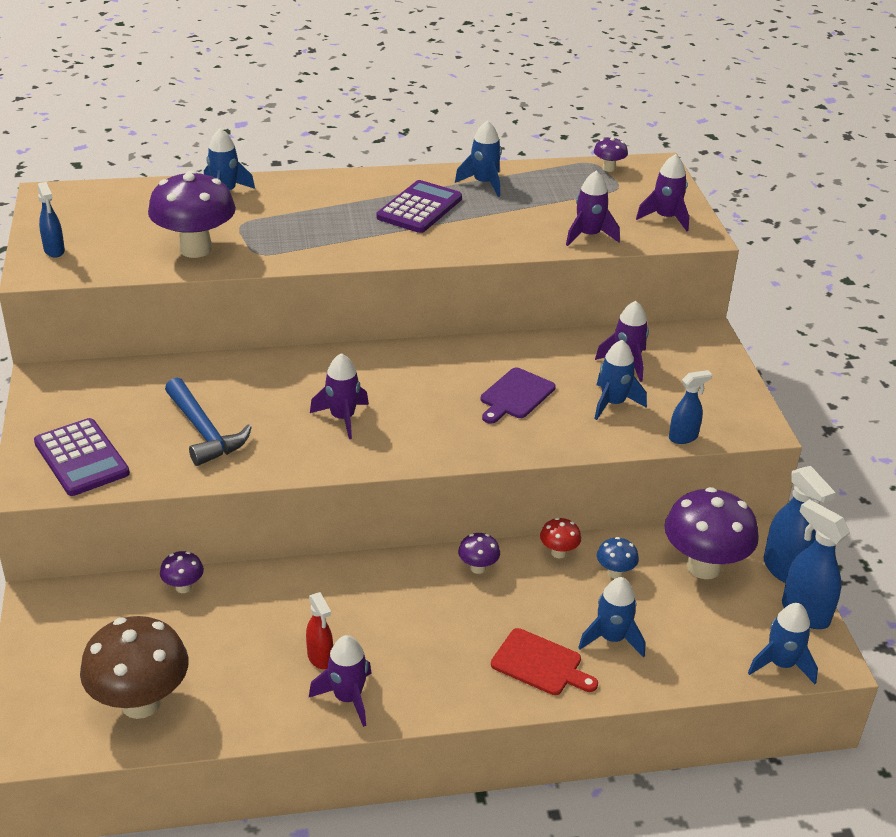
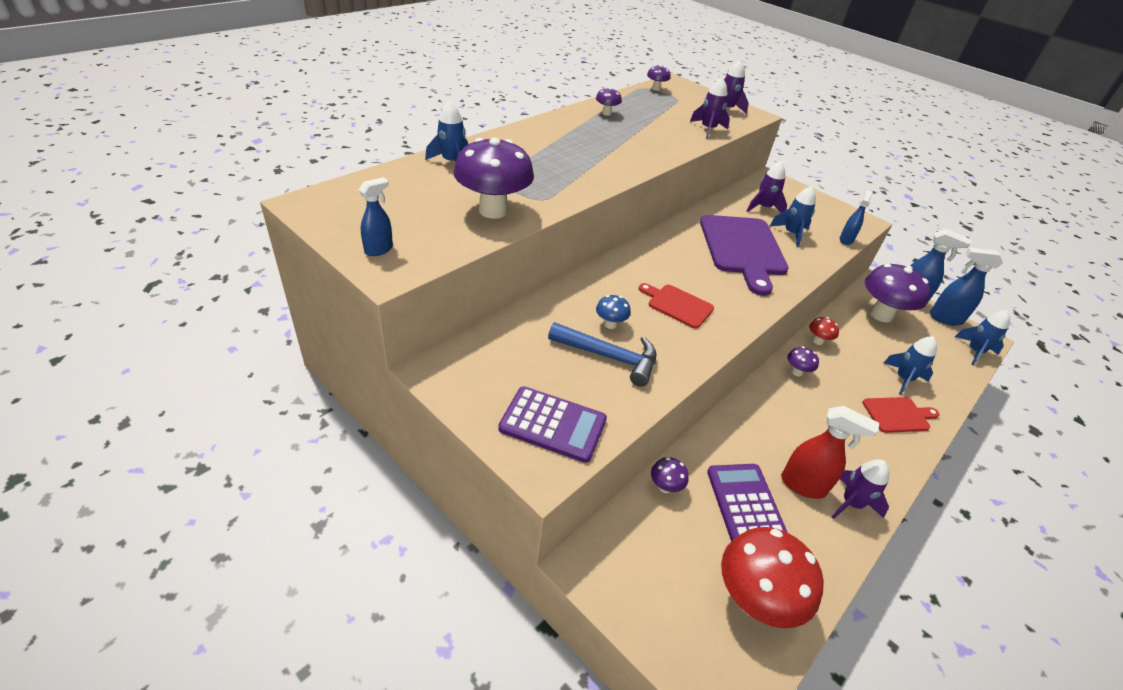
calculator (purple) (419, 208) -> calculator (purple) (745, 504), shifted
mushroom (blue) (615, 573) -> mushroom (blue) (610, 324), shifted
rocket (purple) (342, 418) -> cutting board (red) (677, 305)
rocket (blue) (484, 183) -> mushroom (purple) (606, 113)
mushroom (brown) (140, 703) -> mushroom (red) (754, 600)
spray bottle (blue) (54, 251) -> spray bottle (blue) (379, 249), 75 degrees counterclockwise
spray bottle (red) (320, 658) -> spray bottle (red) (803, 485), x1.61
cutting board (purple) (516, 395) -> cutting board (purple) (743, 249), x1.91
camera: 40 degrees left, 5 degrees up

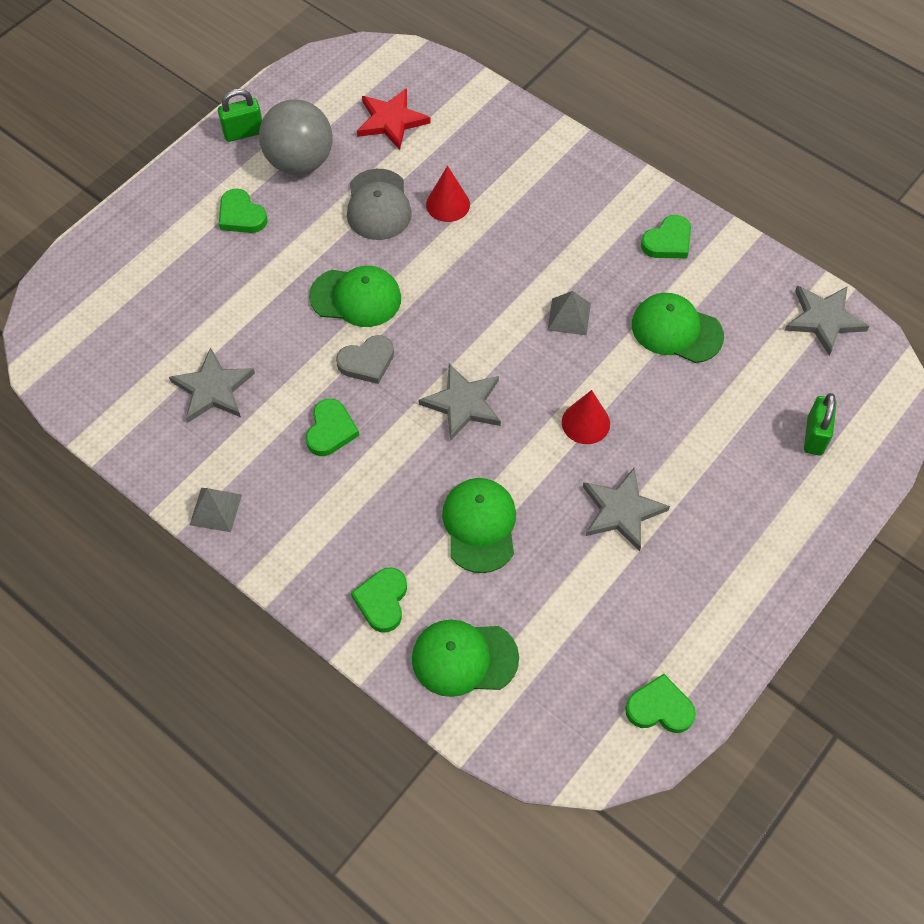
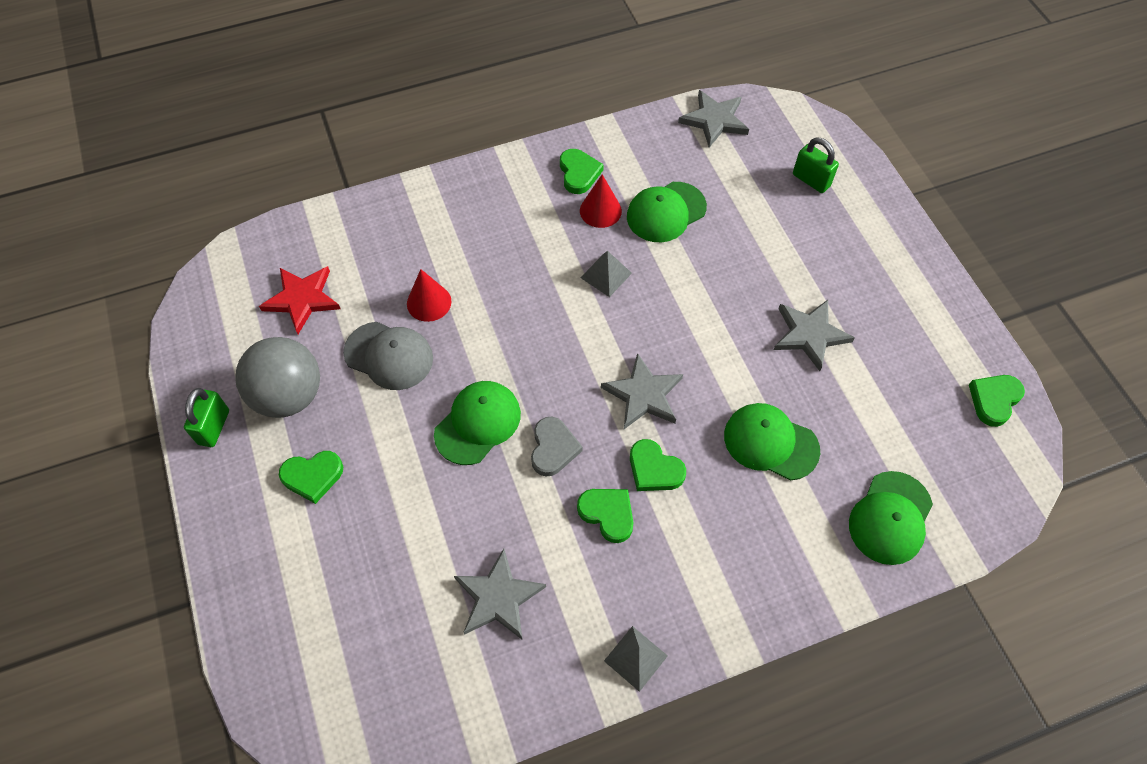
heart (green) (382, 601) -> heart (green) (654, 469), shifted
cone (red) (585, 423) -> cone (red) (600, 210), shifted
camera: 60 degrees left, 0 degrees up

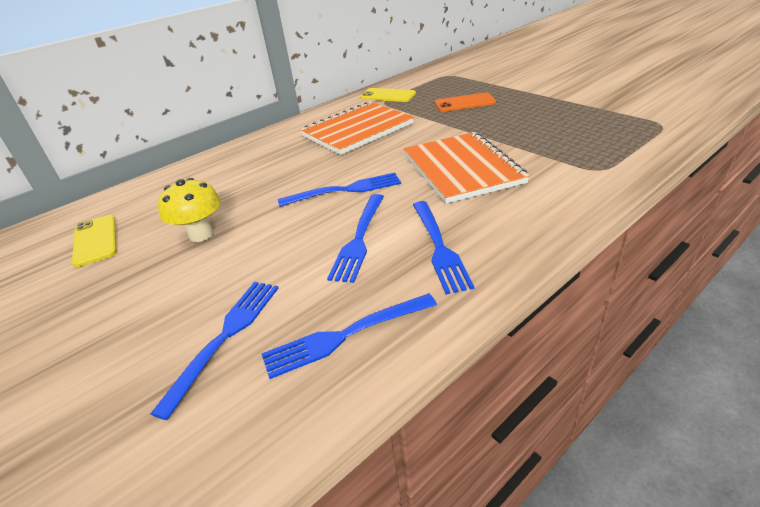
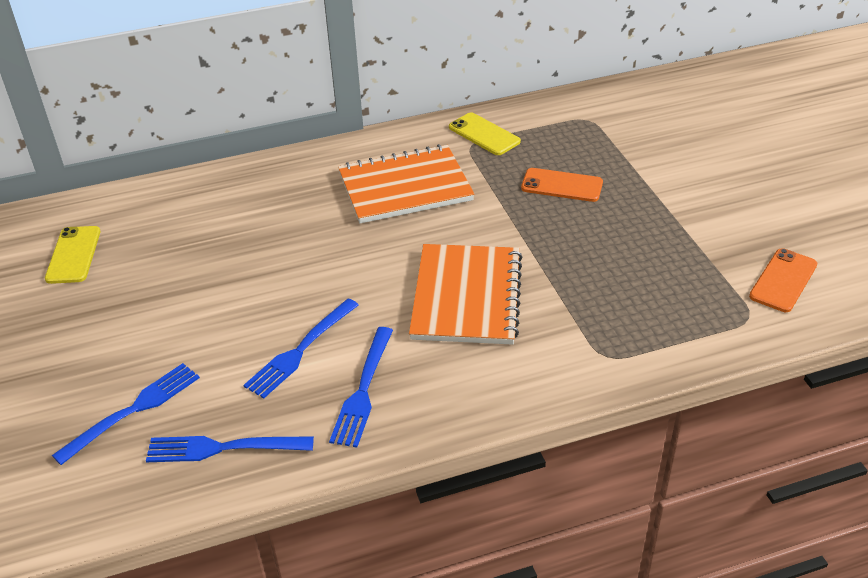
mushroom (yellow) (201, 234) -> none
fork (blue) (345, 190) -> none
none -> phone (orange) (783, 280)
camera: 20 degrees right, 5 degrees up

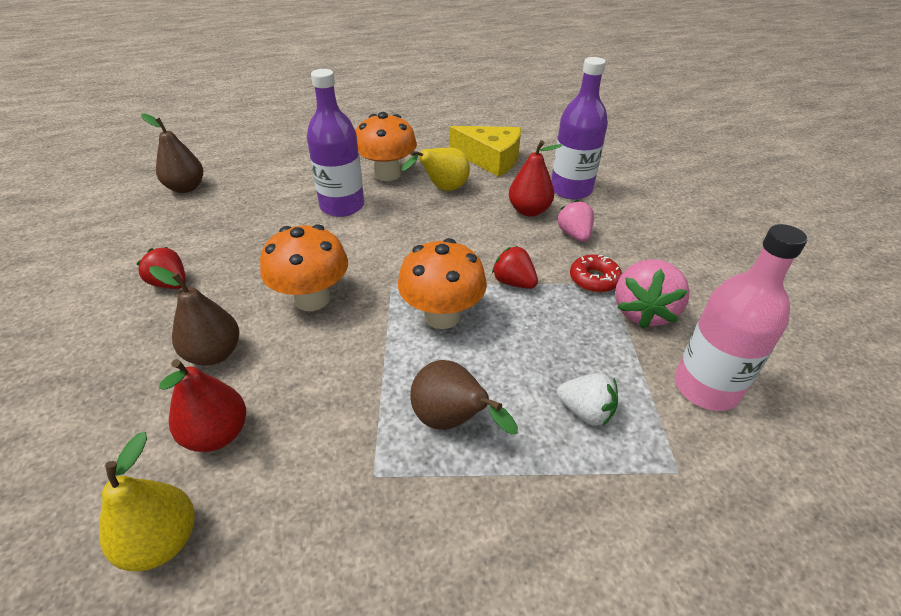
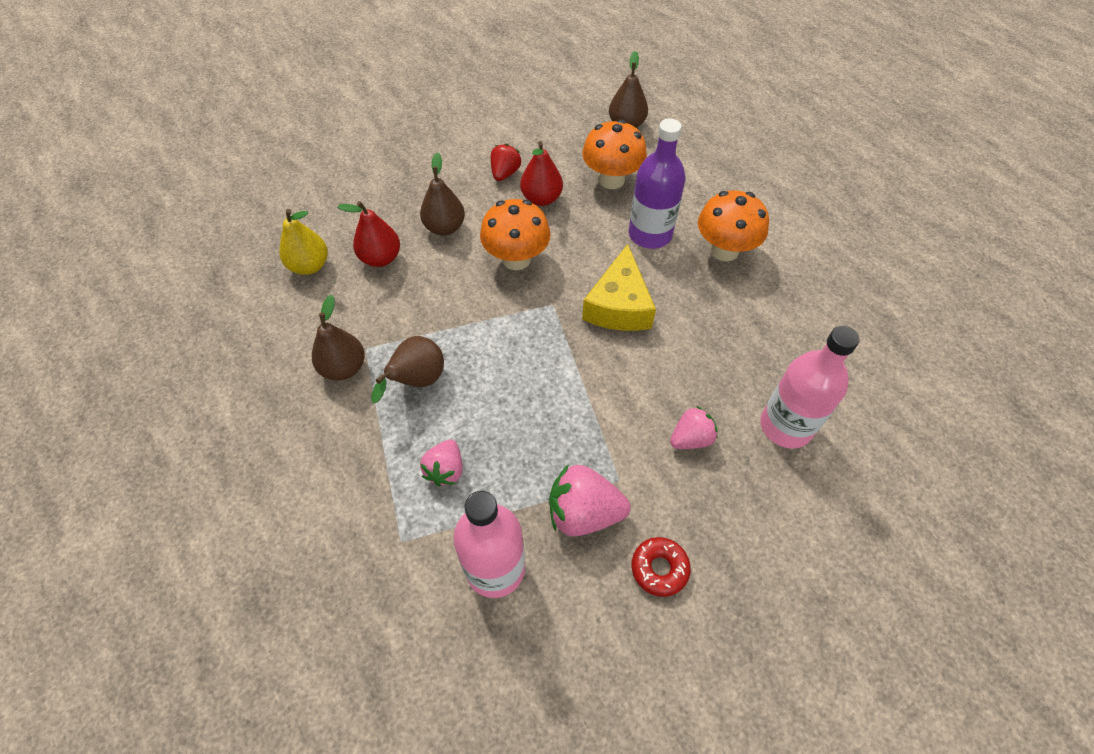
pear (yellow) (442, 189) -> none
strawberry (red) (513, 282) -> none
none -> pear (brown) (344, 368)
mushroom (orange) (442, 316) -> mushroom (orange) (611, 180), shifted
cheese (yellow) (490, 159) -> cheese (yellow) (619, 305), shifted
pear (red) (529, 211) -> pear (red) (541, 199), shifted
donut (red) (594, 279) -> donut (red) (659, 568), shifted
bottle (purple) (571, 189) -> bottle (pink) (786, 426)
strawberry (white) (585, 411) -> strawberry (pink) (445, 470)
camera: 75 degrees right, 15 degrees up

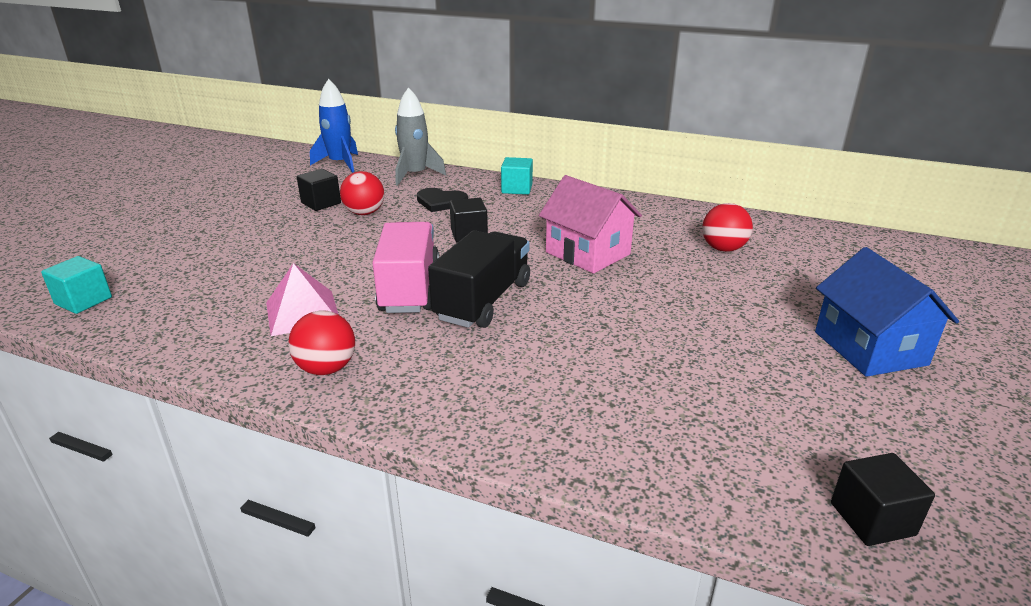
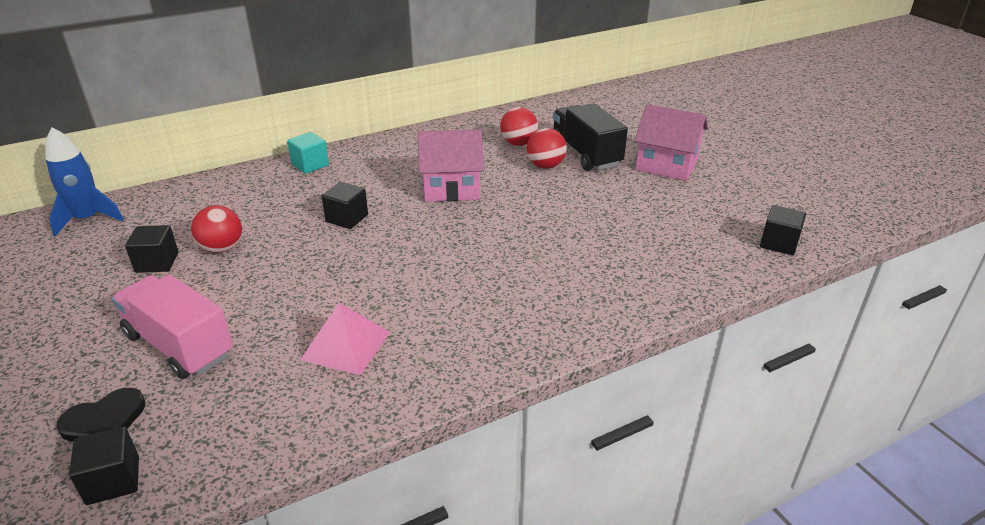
rocket (grey) (415, 175) -> none
ball (red) (326, 368) -> ball (red) (545, 166), shifted
truck (pink) (410, 288) -> truck (pink) (179, 345), shifted
heart (black) (441, 202) -> heart (black) (104, 420), shifted
truck (black) (483, 301) -> truck (black) (585, 154), shifted
cube (turquoise) (83, 301) -> cube (black) (113, 480)
house (blue) (870, 348) -> house (pink) (666, 165)
camera: 50 degrees left, 5 degrees up

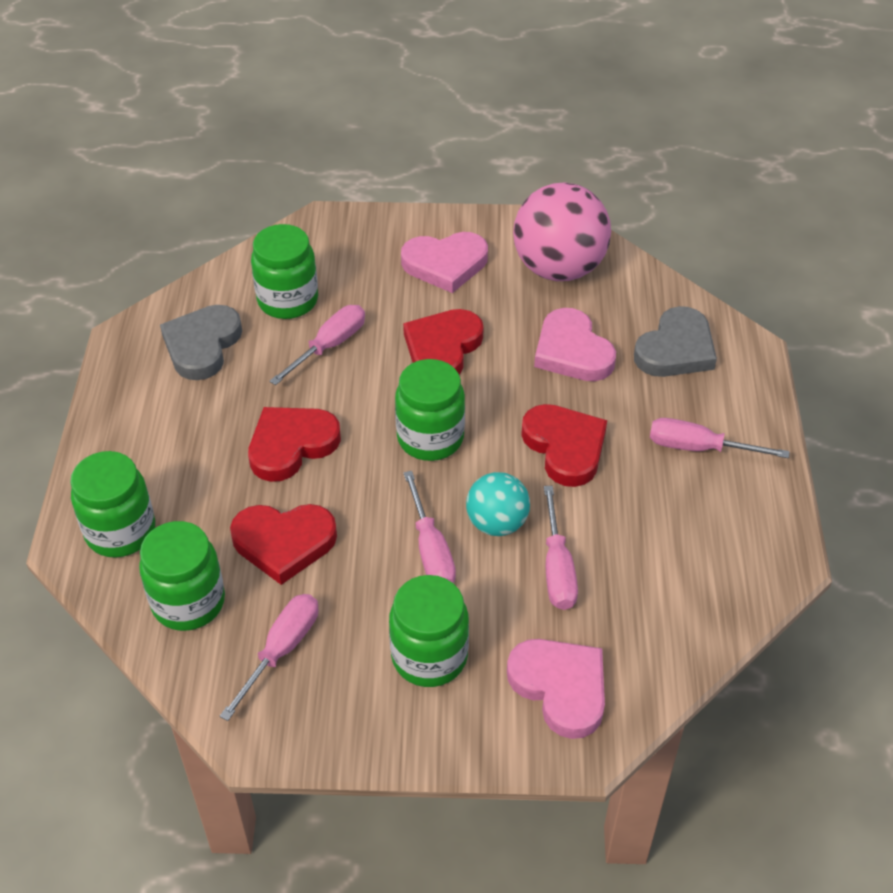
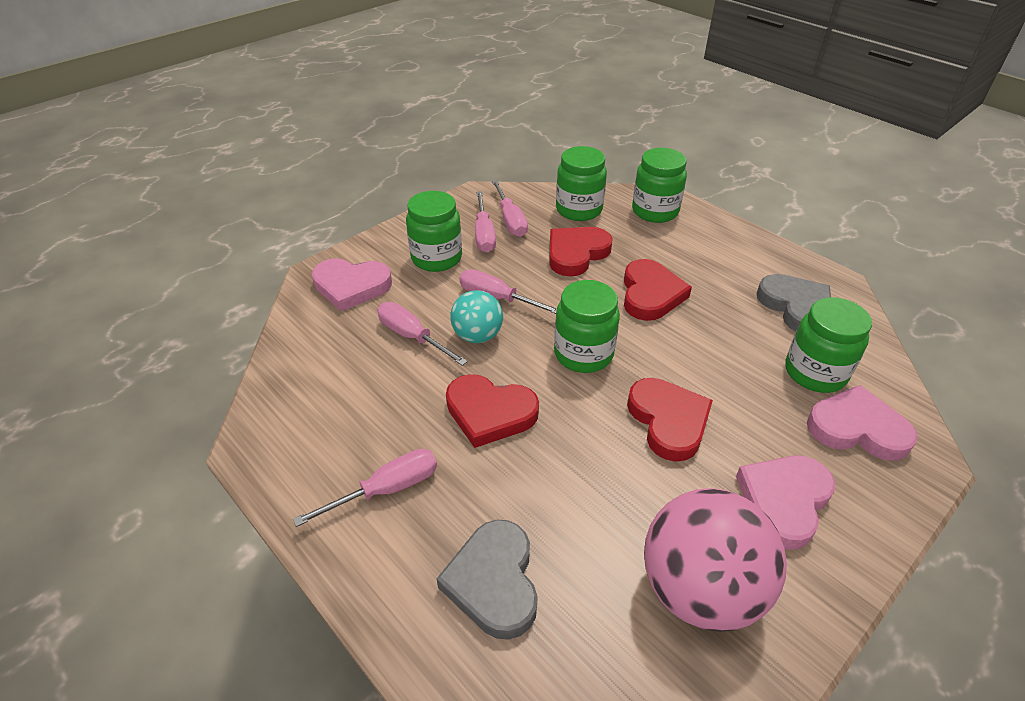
screwdriver (pink) (329, 346) -> screwdriver (pink) (484, 234), shifted
heart (pink) (572, 351) -> heart (pink) (857, 428), shifted
camera: 135 degrees right, 5 degrees down

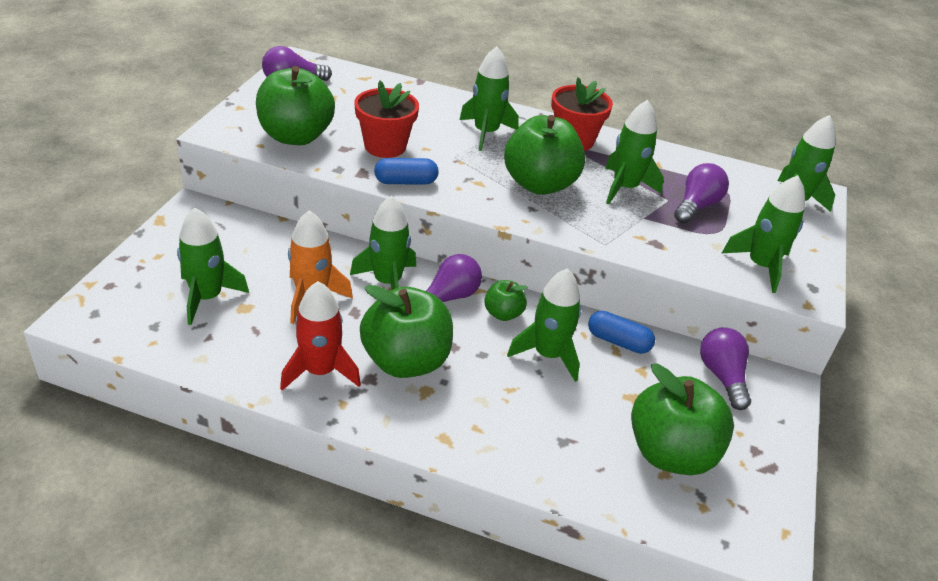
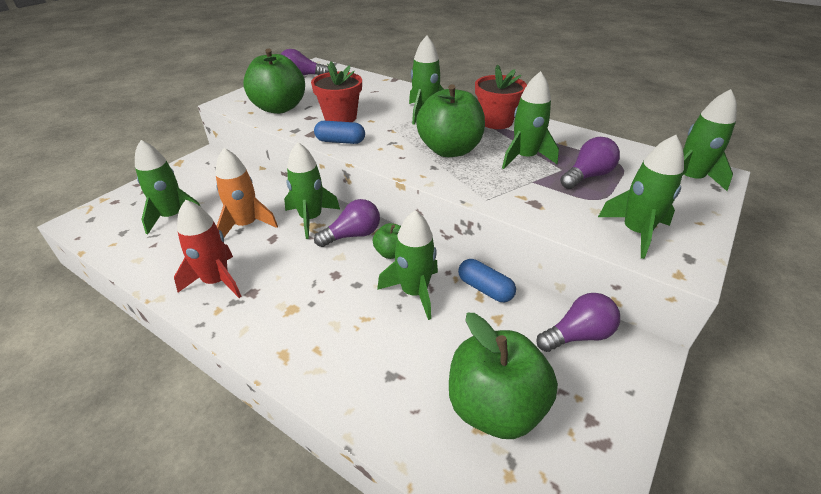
apple (green) (406, 361) -> none
light bulb (purple) (722, 376) -> light bulb (purple) (578, 335), 60 degrees clockwise
camera: 20 degrees right, 0 degrees up

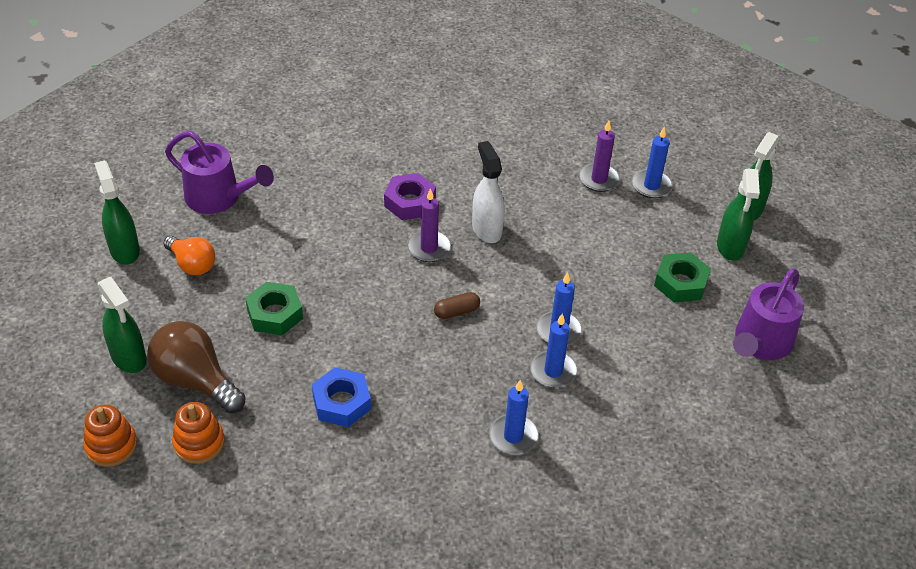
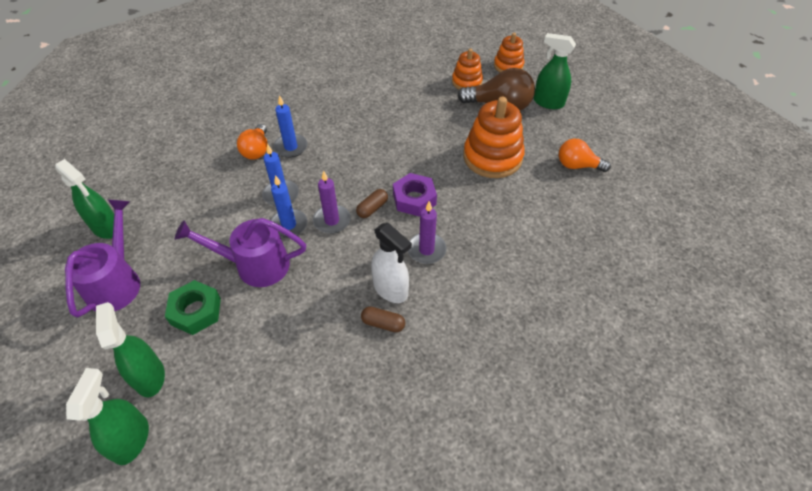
nut (blue) (341, 402) -> none
candle (blue) (651, 186) -> none
none -> light bulb (orange) (256, 150)
none -> capsule (brown) (383, 323)
spray bottle (green) (124, 250) -> spray bottle (green) (106, 228), shifted
watering can (purple) (219, 198) -> watering can (purple) (254, 265), shifted
nut (purple) (409, 202) -> nut (purple) (414, 199), shifted
candle (purple) (599, 179) -> candle (purple) (332, 221), shifted
nut (green) (275, 314) -> stacking toy (orange) (492, 157)
camera: 155 degrees right, 5 degrees up

